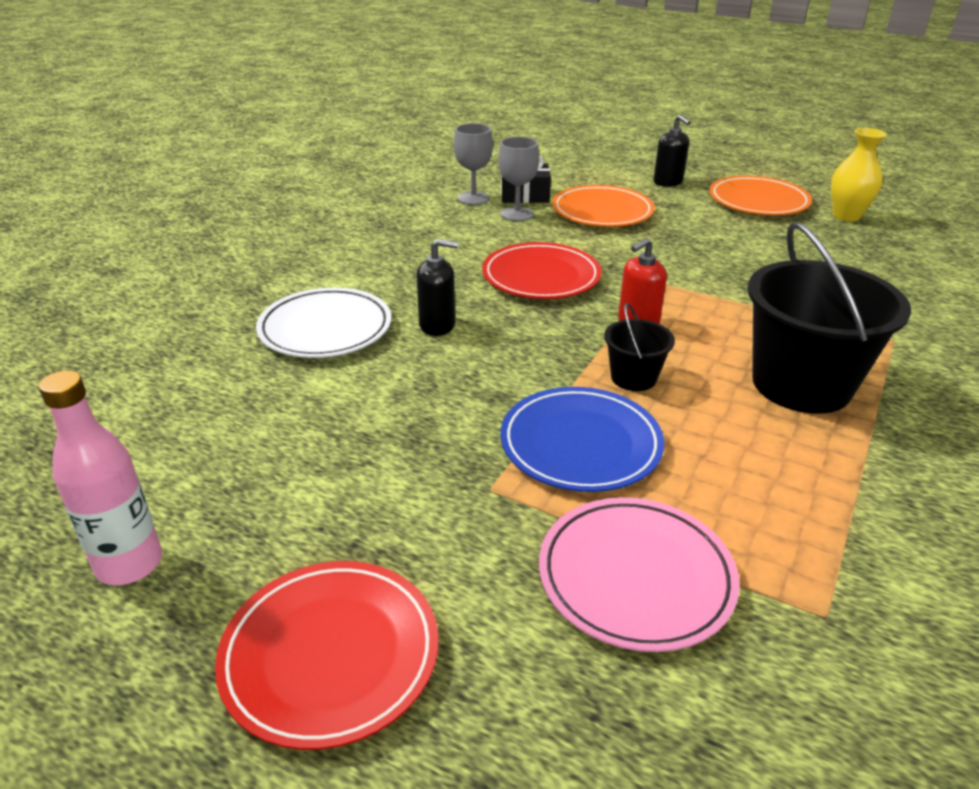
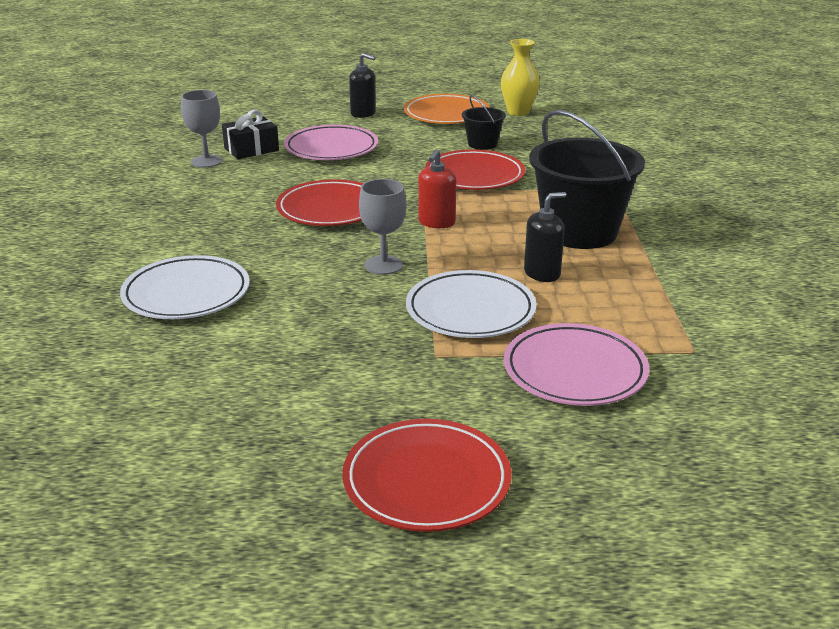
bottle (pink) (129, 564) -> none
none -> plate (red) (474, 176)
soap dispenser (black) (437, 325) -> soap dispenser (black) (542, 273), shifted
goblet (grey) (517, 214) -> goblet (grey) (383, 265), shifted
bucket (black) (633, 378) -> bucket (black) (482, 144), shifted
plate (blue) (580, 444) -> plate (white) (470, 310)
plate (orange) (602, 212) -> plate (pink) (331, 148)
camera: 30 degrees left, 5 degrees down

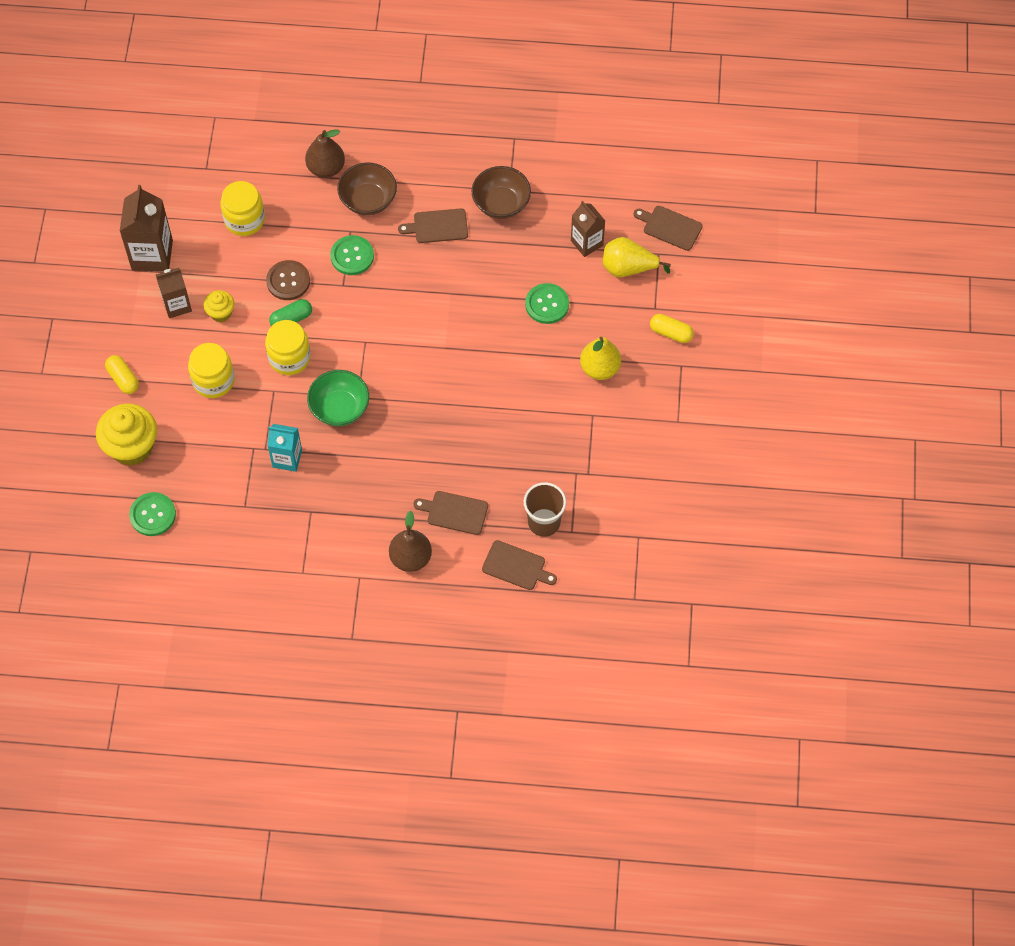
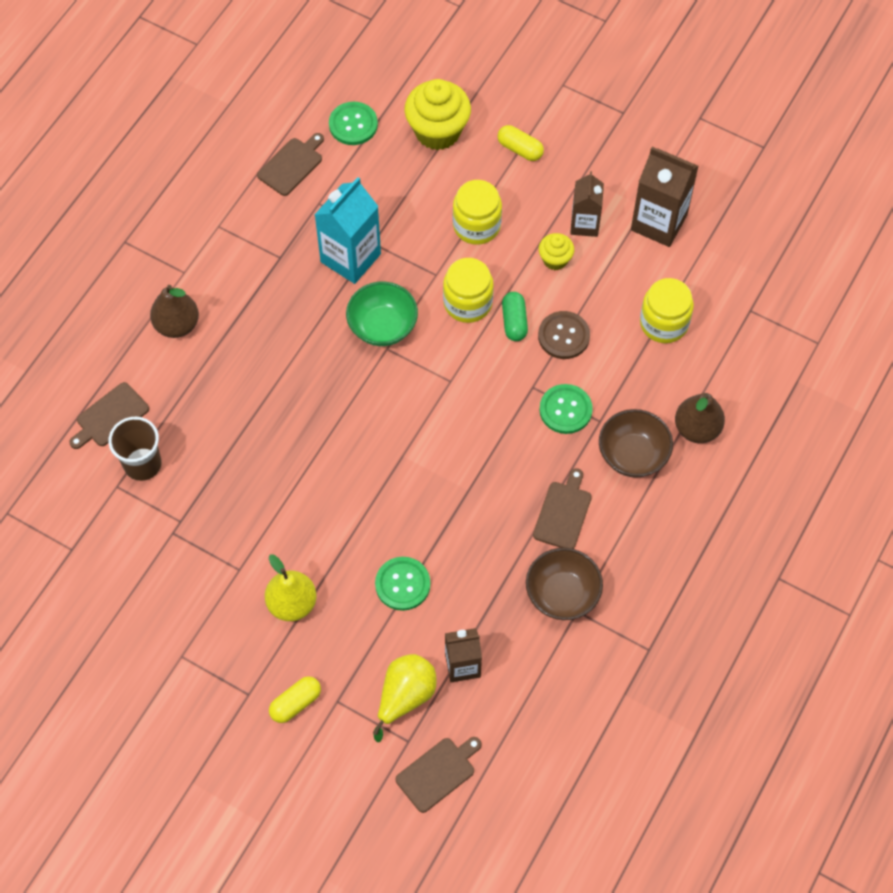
cutting board (brown) (454, 512) -> cutting board (brown) (292, 165), shifted
capsule (yellow) (123, 379) -> capsule (yellow) (520, 149), 45 degrees clockwise
carton (turquoise) (287, 458) -> carton (turquoise) (350, 258), x1.58
camera: 115 degrees right, 0 degrees up

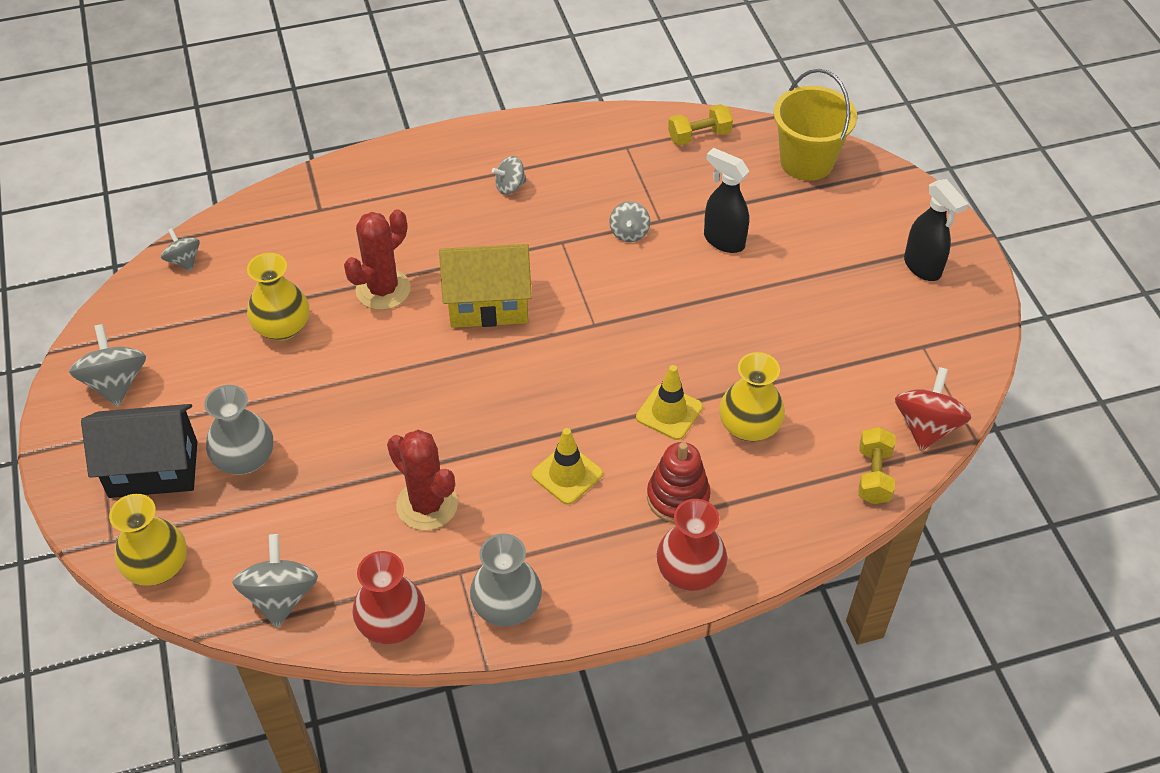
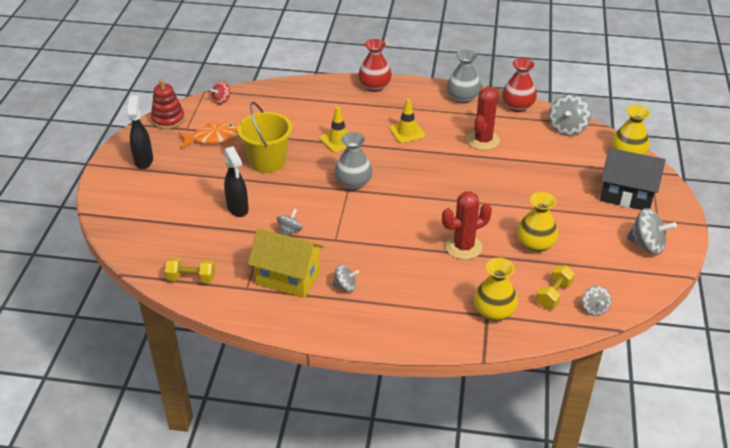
none -> fish (orange) (213, 138)
vase (grey) (245, 459) -> vase (grey) (353, 183), shifted
house (yellow) (488, 304) -> house (yellow) (288, 278), shifted
stacking toy (red) (678, 497) -> stacking toy (red) (168, 119), shifted
vase (yellow) (749, 426) -> vase (yellow) (493, 312), shifted
bucket (yellow) (807, 161) -> bucket (yellow) (267, 161), shifted
dumbbell (yellow) (873, 475) -> dumbbell (yellow) (553, 295), shifted
spinning top (grey) (116, 383) -> spinning top (grey) (647, 245), 75 degrees counterclockwise
cactus (red) (427, 505) -> cactus (red) (483, 140), 45 degrees clockwise
spinning top (red) (926, 426) -> spinning top (red) (221, 100), x0.60
camera: 155 degrees left, 10 degrees down

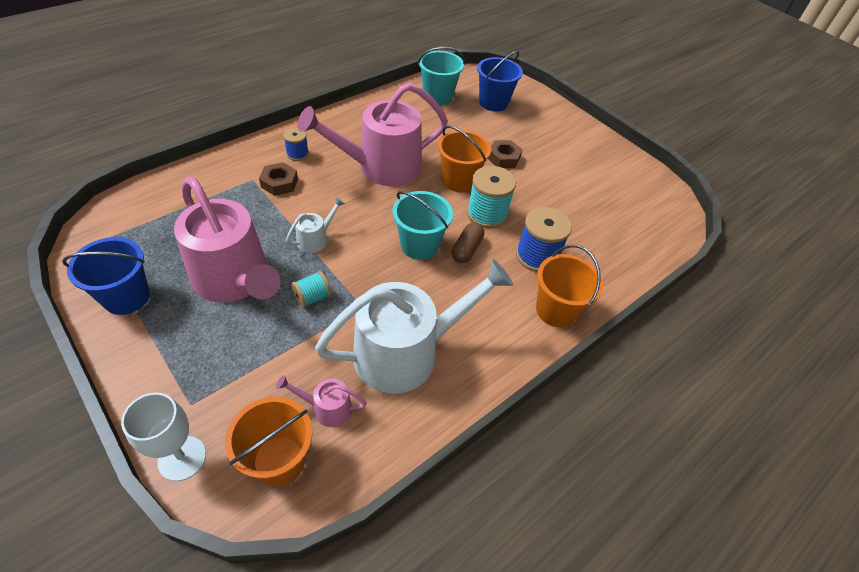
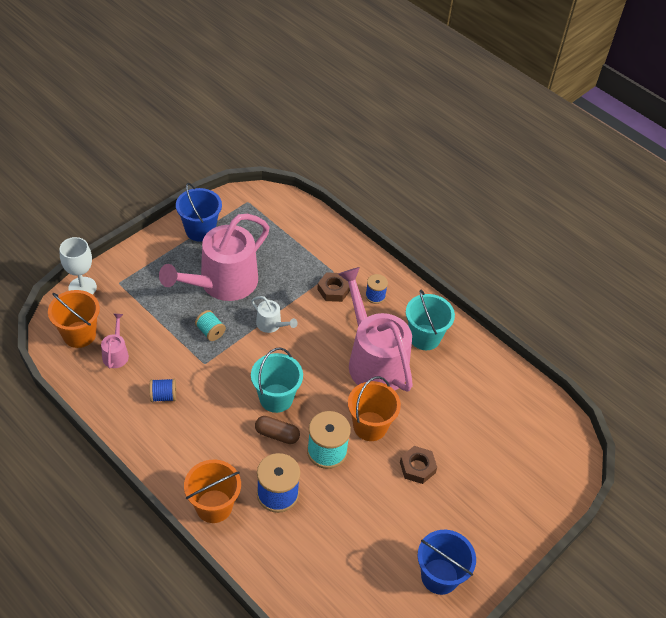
bucket (turquoise) (438, 96) -> bucket (turquoise) (424, 337), shifted
bucket (blue) (493, 103) -> bucket (blue) (439, 576), shifted
watering can (white) (406, 352) -> spool (blue) (163, 396)
camera: 85 degrees right, 0 degrees up

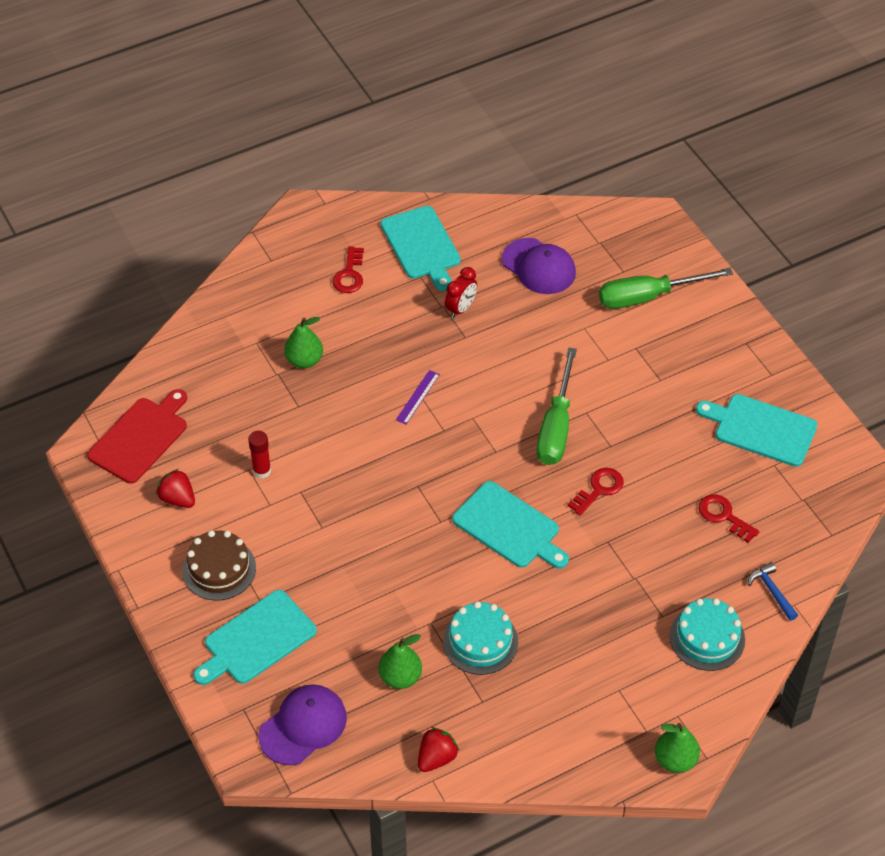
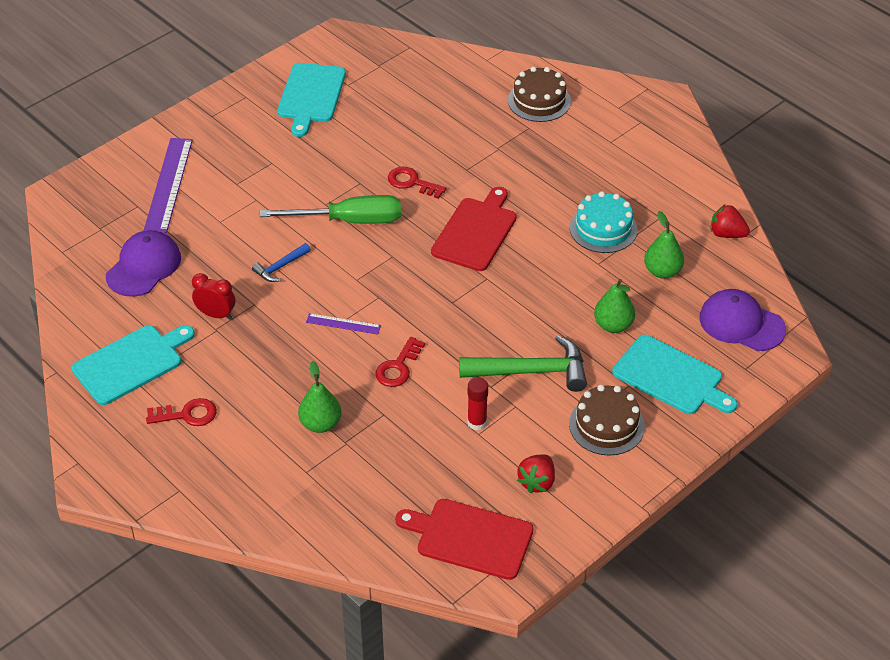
none -> hammer (green) (531, 372)
pear (green) (675, 760) -> pear (green) (613, 325), shifted
key (red) (724, 516) -> key (red) (398, 367), shifted
hammer (blue) (772, 591) -> hammer (blue) (280, 267), shifted
screwdriver (green) (648, 297) -> ruler (purple) (168, 184)
cutting board (turquoise) (509, 527) -> cutting board (red) (476, 232)
cake (turquoise) (707, 638) -> cake (brown) (539, 101)
camera: 105 degrees left, 5 degrees down

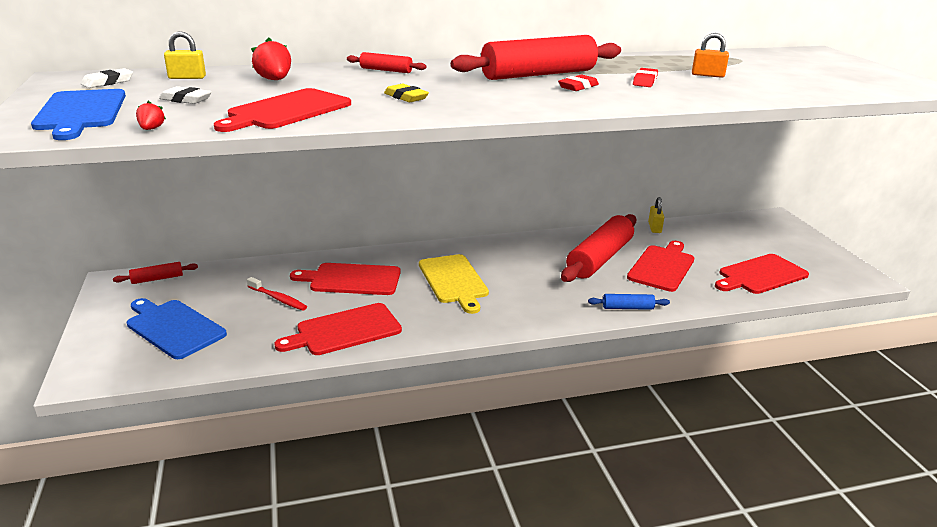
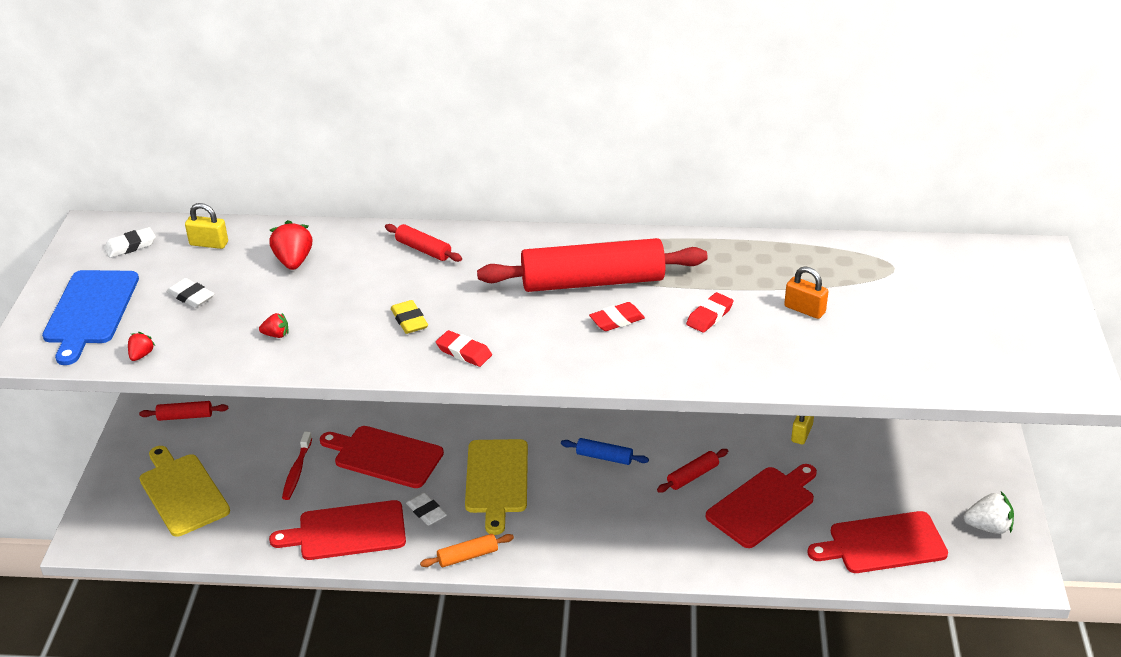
none -> eraser (white) (426, 511)
none -> rolling pin (orange) (467, 556)
none -> eraser (red) (464, 352)
none -> strawberry (white) (988, 527)
rolling pin (blue) (627, 307) -> rolling pin (blue) (604, 457), shifted
cutting board (red) (287, 111) -> strawberry (red) (276, 335)
cutting board (blue) (173, 327) -> cutting board (yellow) (182, 492)
toothbrush (red) (278, 299) -> toothbrush (red) (297, 471), 45 degrees clockwise
rolling pin (red) (600, 258) -> rolling pin (red) (692, 476), x0.45
camera: 20 degrees right, 10 degrees up

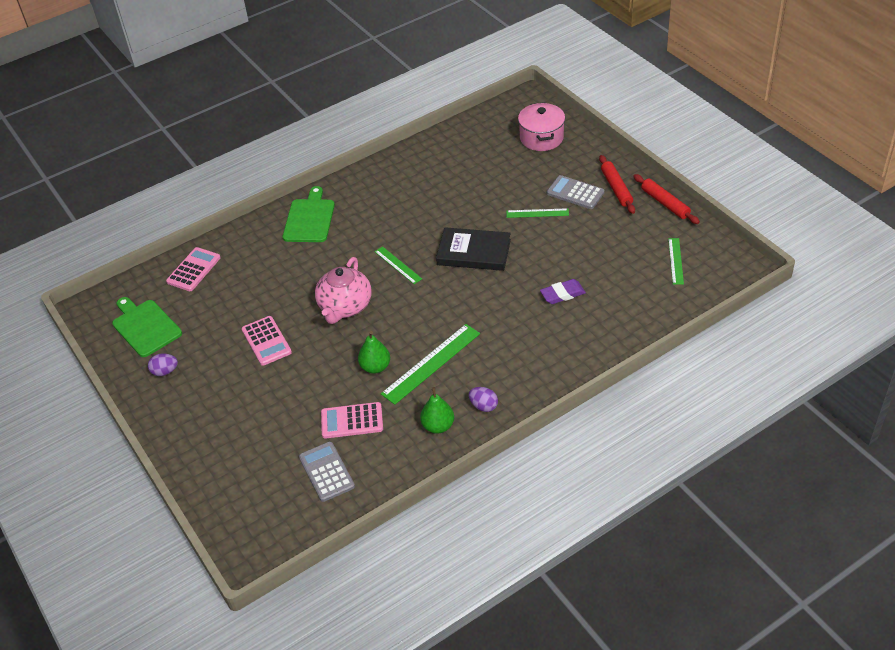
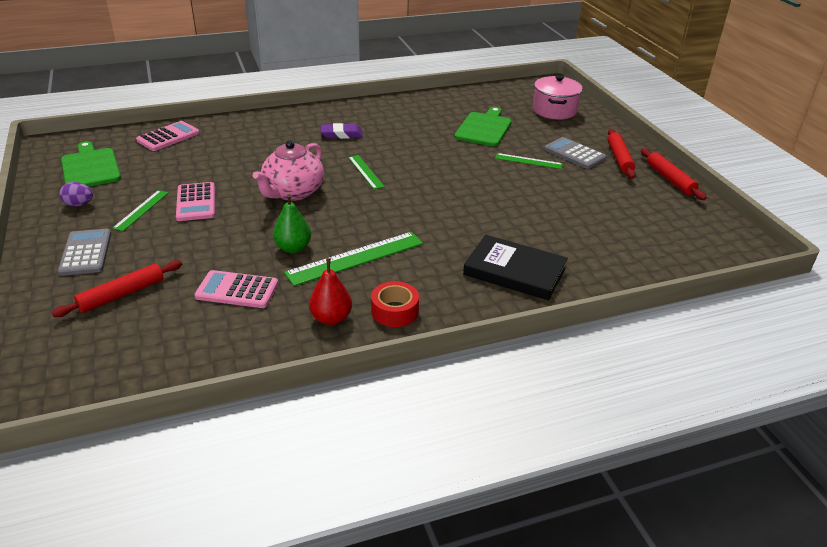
none -> rolling pin (red) (121, 294)
cutting board (green) (309, 218) -> cutting board (green) (484, 128), shifted
calculator (grey) (326, 472) -> calculator (grey) (86, 253), shifted
book (black) (474, 252) -> book (black) (514, 271), shifted
eraser (purple) (562, 294) -> eraser (purple) (341, 134), shifted
ruler (green) (675, 261) -> ruler (green) (141, 210), shifted
egg (purple) (483, 406) -> tape (red) (394, 311)
pear (green) (438, 426) -> pear (red) (331, 318)
camera: 10 degrees right, 10 degrees down

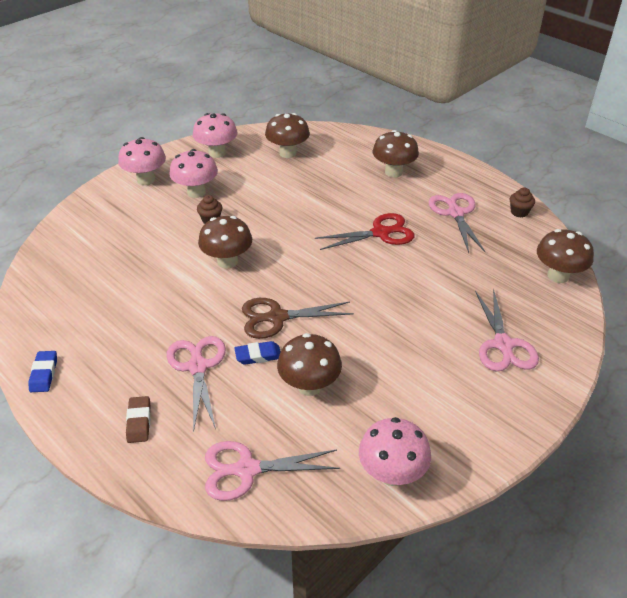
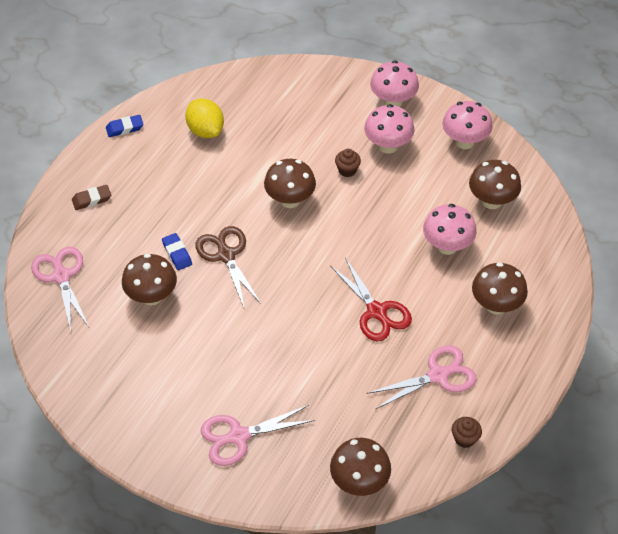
scissors (pink) (198, 367) -> none
none -> lemon (yellow) (205, 130)
mushroom (pink) (392, 473) -> mushroom (pink) (447, 246), shifted
camera: 75 degrees right, 10 degrees up

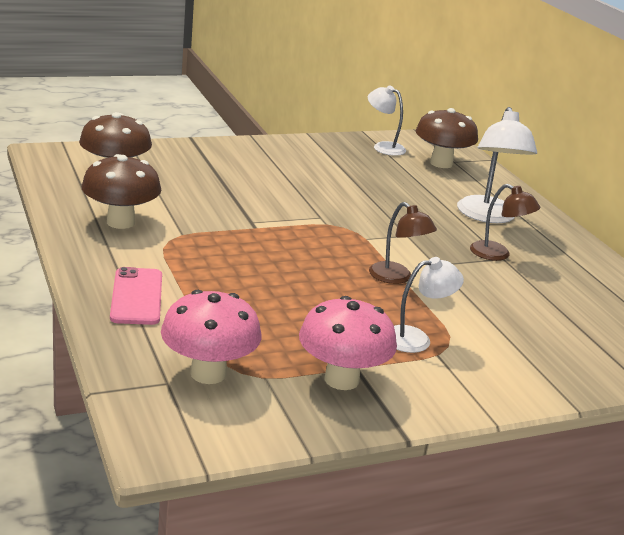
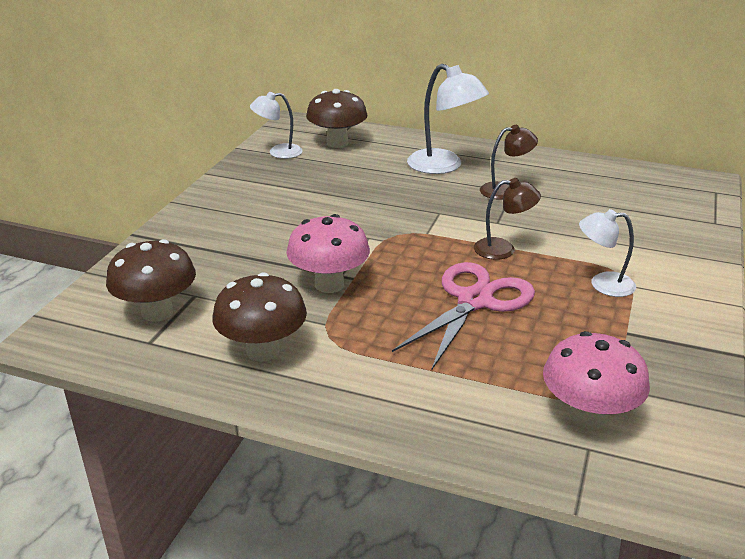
phone (pink) (137, 297) -> none
none -> scissors (pink) (475, 301)
mushroom (pink) (341, 379) -> mushroom (pink) (329, 284), shifted
lamp (white) (416, 339) -> lamp (white) (603, 284), 105 degrees counterclockwise
camera: 45 degrees left, 5 degrees up

